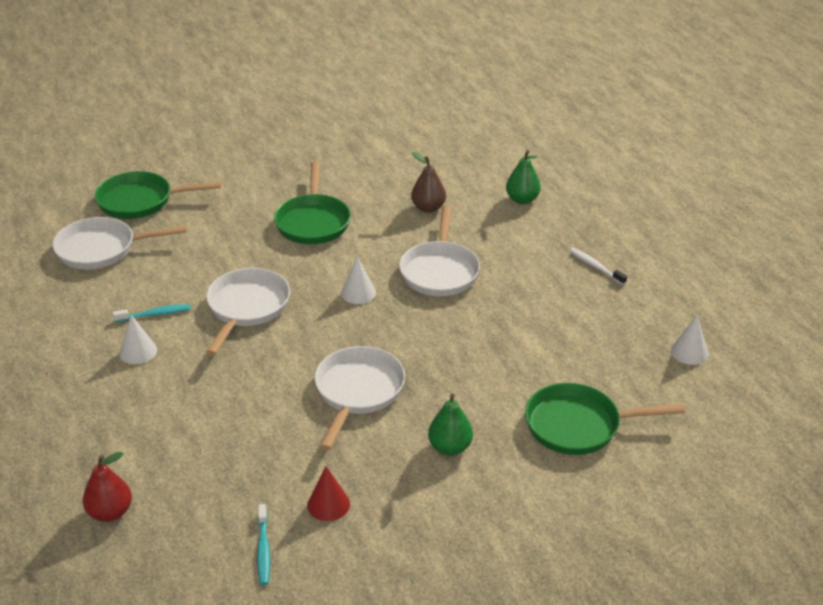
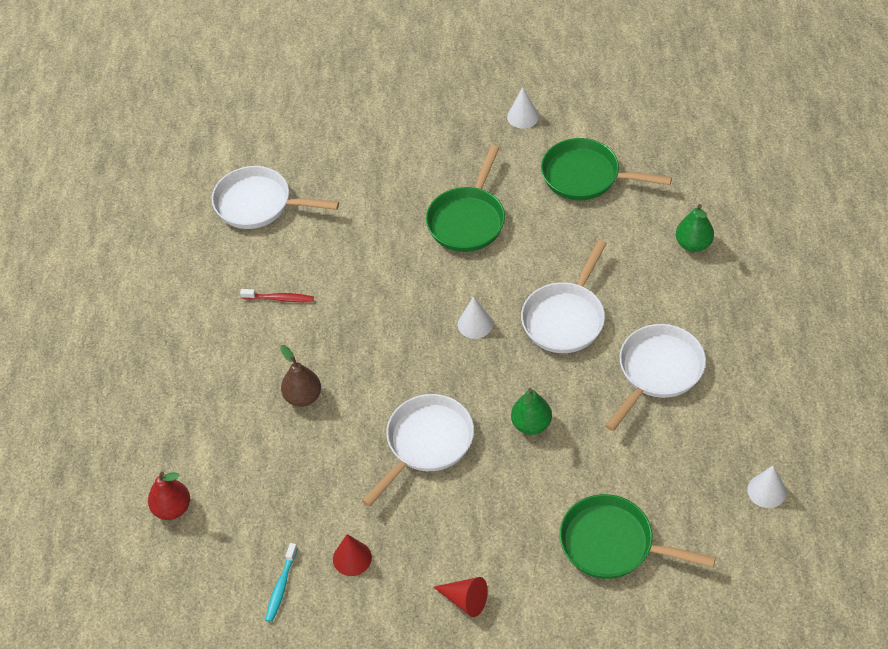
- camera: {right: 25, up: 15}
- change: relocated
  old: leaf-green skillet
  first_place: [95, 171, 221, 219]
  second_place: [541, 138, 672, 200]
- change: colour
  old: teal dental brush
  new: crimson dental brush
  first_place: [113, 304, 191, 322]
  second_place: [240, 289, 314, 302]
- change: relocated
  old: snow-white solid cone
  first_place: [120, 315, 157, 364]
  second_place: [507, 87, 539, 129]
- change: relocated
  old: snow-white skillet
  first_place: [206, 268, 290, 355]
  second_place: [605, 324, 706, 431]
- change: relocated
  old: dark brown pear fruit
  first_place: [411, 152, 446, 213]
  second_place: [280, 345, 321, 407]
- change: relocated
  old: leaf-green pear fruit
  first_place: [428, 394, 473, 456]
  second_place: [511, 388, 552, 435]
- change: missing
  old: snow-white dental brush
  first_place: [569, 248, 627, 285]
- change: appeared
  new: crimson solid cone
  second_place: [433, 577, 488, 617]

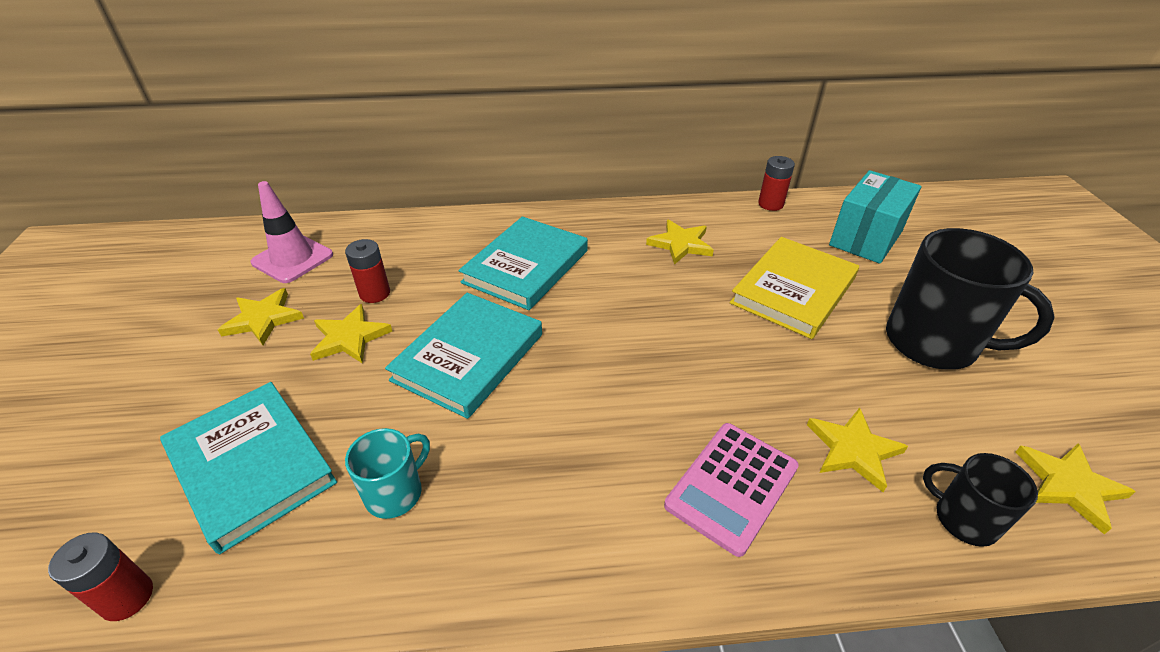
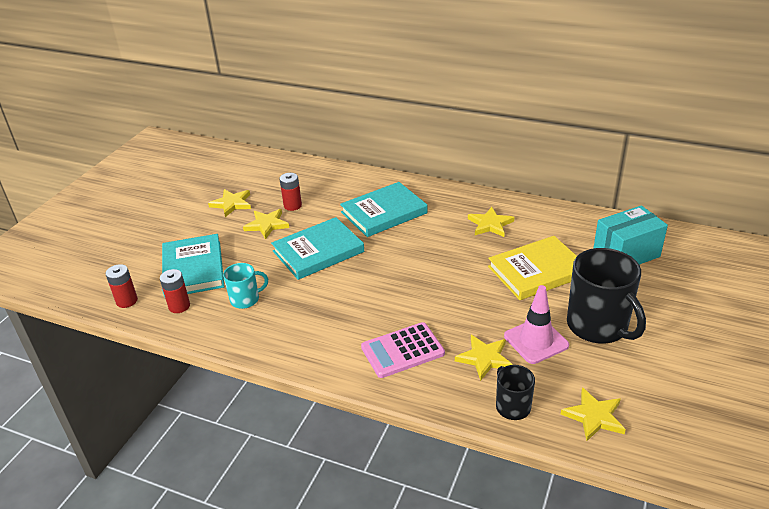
- camera: {right: 30, up: -5}
- change: relocated
  old: rose-pink safety cone
  first_place: [251, 181, 333, 283]
  second_place: [504, 285, 569, 364]
- change: relocated
  old: crimson battery
  first_place: [758, 156, 795, 211]
  second_place: [160, 269, 190, 313]

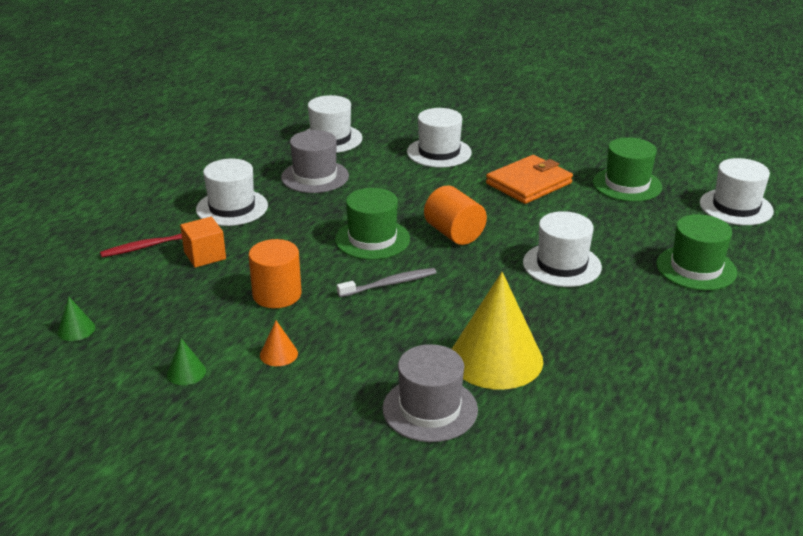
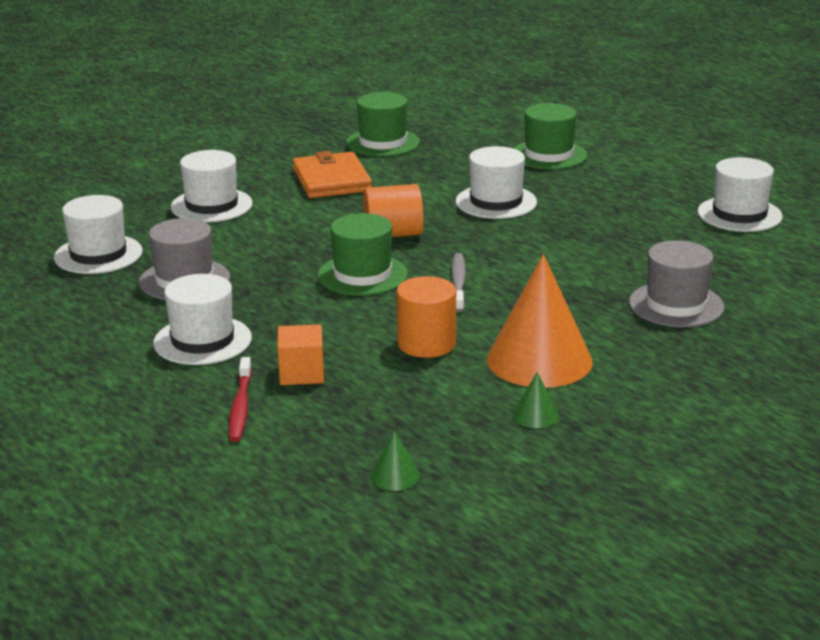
- camera: {right: -65, up: -5}
- change: size
  old: bright orange solid cone
  first_place: [260, 321, 298, 366]
  second_place: [487, 254, 593, 388]
  factor: 2.45
- change: missing
  old: golden solid cone
  first_place: [452, 272, 543, 390]
- change: relocated
  old: snow-white tall hat
  first_place: [700, 158, 774, 225]
  second_place: [698, 157, 783, 232]

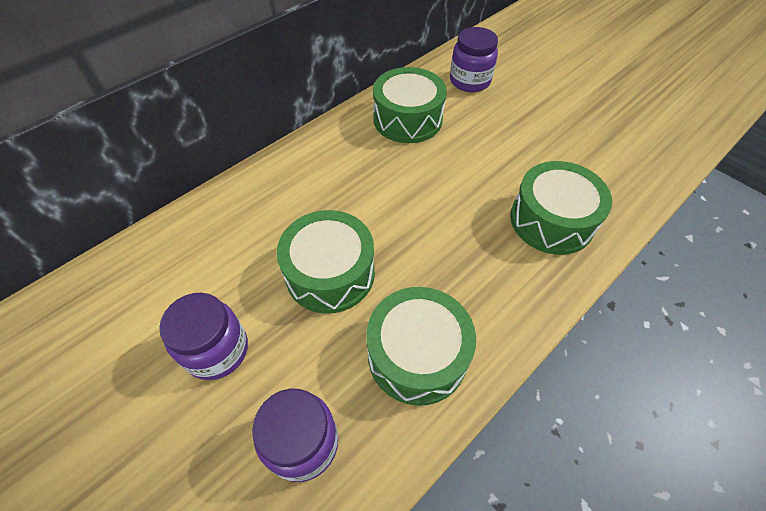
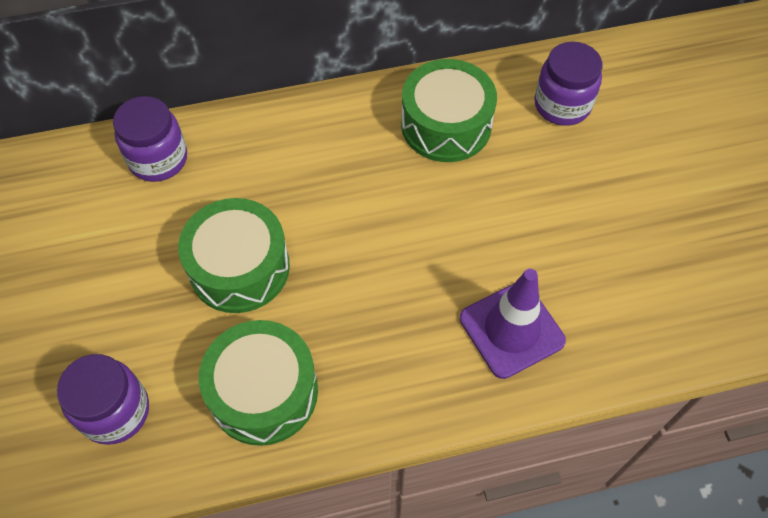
- camera: {right: 30, up: 5}
- change: relocated
  old: royal purple preserve jar
  first_place: [159, 293, 248, 380]
  second_place: [113, 96, 187, 182]
- change: exchanged
  old: leaf-green drum
  new: royal purple safety cone
  first_place: [510, 161, 612, 255]
  second_place: [460, 269, 566, 379]

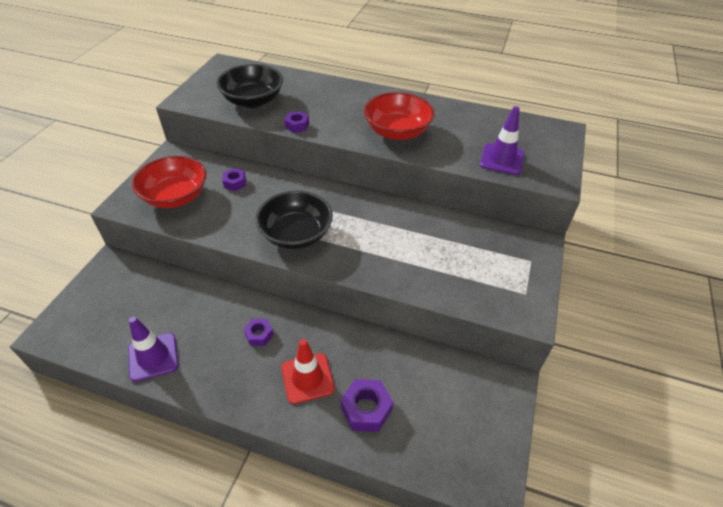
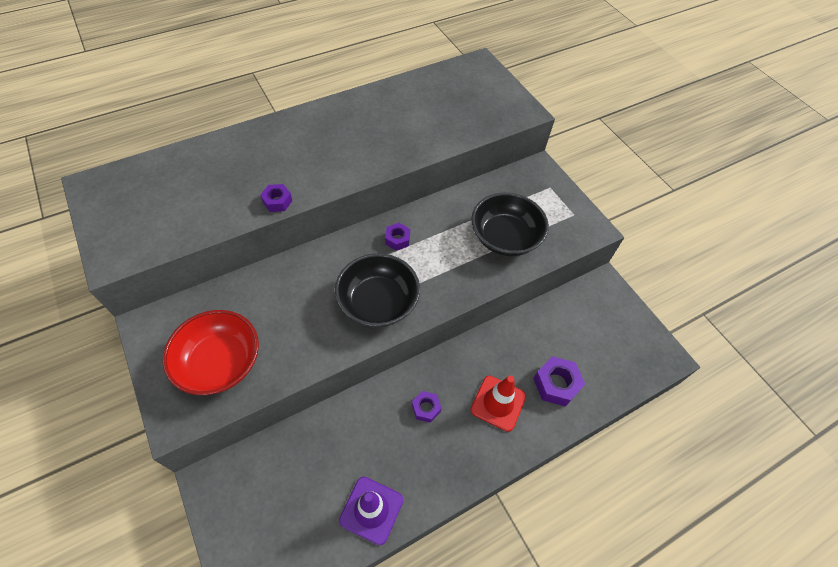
- camera: {right: -50, up: 10}
- change: relocated
  old: black serving bowl
  first_place: [216, 64, 283, 108]
  second_place: [471, 192, 549, 256]
- change: relocated
  old: royal purple hexagon nut
  first_place: [222, 168, 246, 191]
  second_place: [385, 223, 410, 251]
- change: missing
  old: crimson serving bowl
  first_place: [364, 92, 434, 140]
- change: missing
  old: royal purple safety cone
  first_place: [480, 106, 525, 175]

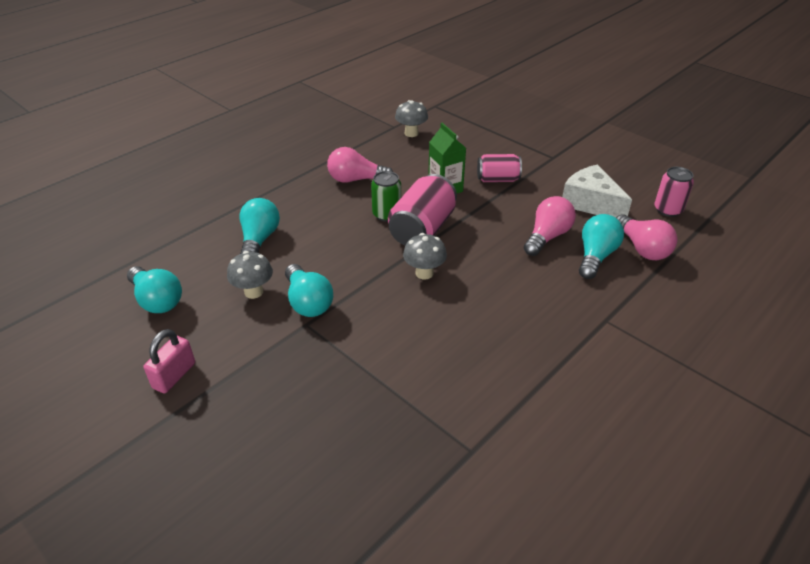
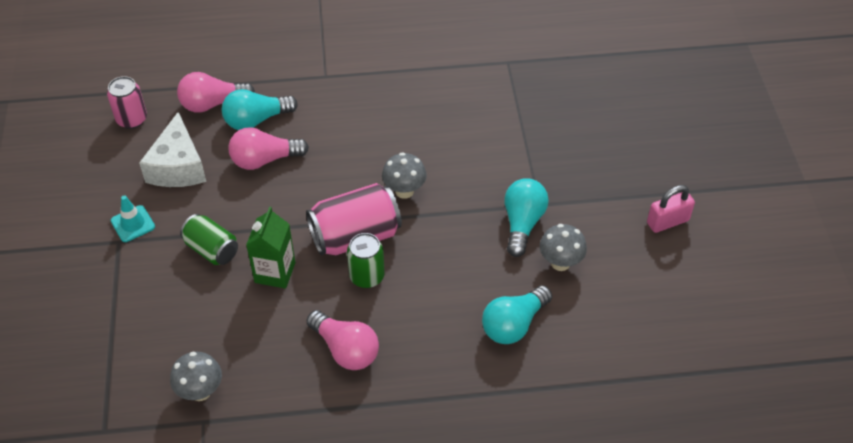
- camera: {right: -140, up: 10}
- change: missing
  old: teal bulb
  first_place: [127, 266, 182, 313]
- change: colour
  old: rose-pink tin
  new: leaf-green tin
  first_place: [477, 154, 522, 182]
  second_place: [180, 214, 238, 265]
- change: spun
  old: rose-pink bulb
  first_place: [616, 215, 677, 260]
  second_place: [177, 72, 255, 113]
  degrees: -120
- change: appeared
  new: teal safety cone
  second_place: [111, 195, 155, 242]

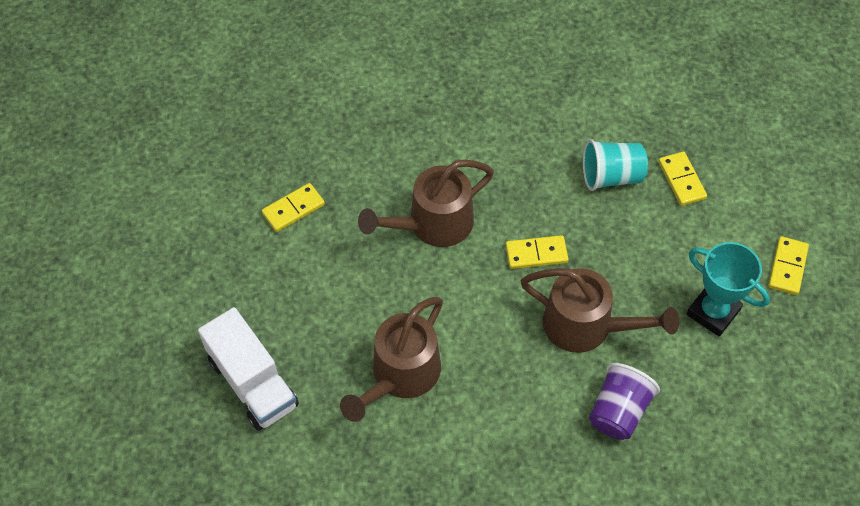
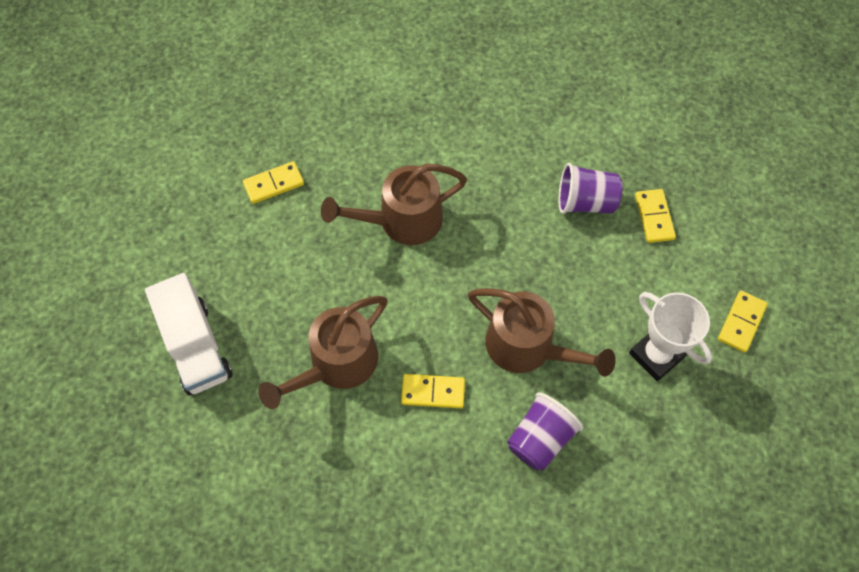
- camera: {right: 10, up: 5}
- change: relocated
  old: golden domino tile
  first_place: [506, 235, 568, 269]
  second_place: [401, 374, 465, 408]
- change: colour
  old: teal cup
  new: royal purple cup
  first_place: [583, 139, 648, 191]
  second_place: [558, 163, 622, 214]
- change: colour
  old: teal award cup
  new: snow-white award cup
  first_place: [686, 242, 770, 337]
  second_place: [629, 292, 712, 381]

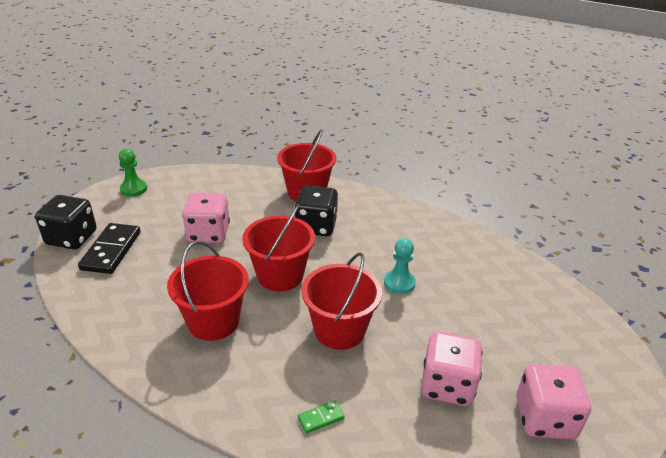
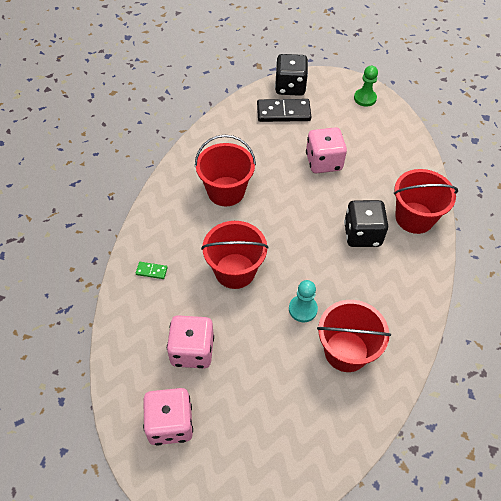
- camera: {right: 80, up: 20}
- change: relocated
  old: crimson pail
  first_place: [242, 205, 315, 291]
  second_place: [317, 300, 391, 372]
- change: spun
  old: leaf-green domino tile
  first_place: [298, 401, 345, 433]
  second_place: [136, 262, 168, 279]
  degrees: -45

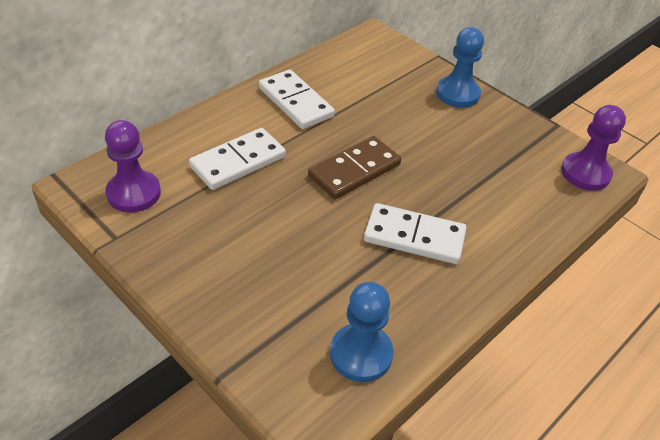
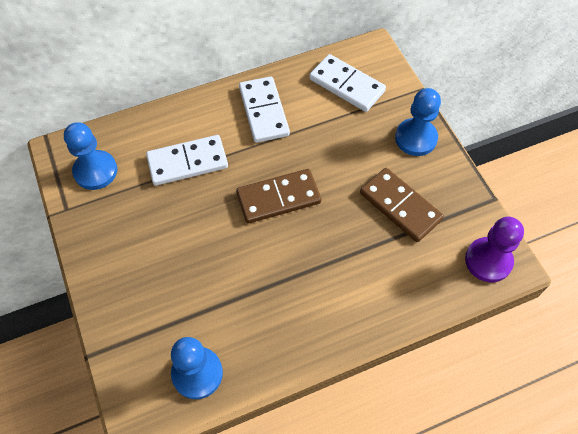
- camera: {right: 25, up: 15}
- change: colour
  old: royal purple chess pawn
  new: cobalt chess pawn
  first_place: [105, 120, 161, 213]
  second_place: [64, 123, 117, 190]
- change: relocated
  old: snow-white domino tile
  first_place: [364, 203, 467, 264]
  second_place: [309, 54, 386, 112]
- change: appeared
  new: dark brown domino tile
  second_place: [360, 168, 444, 242]

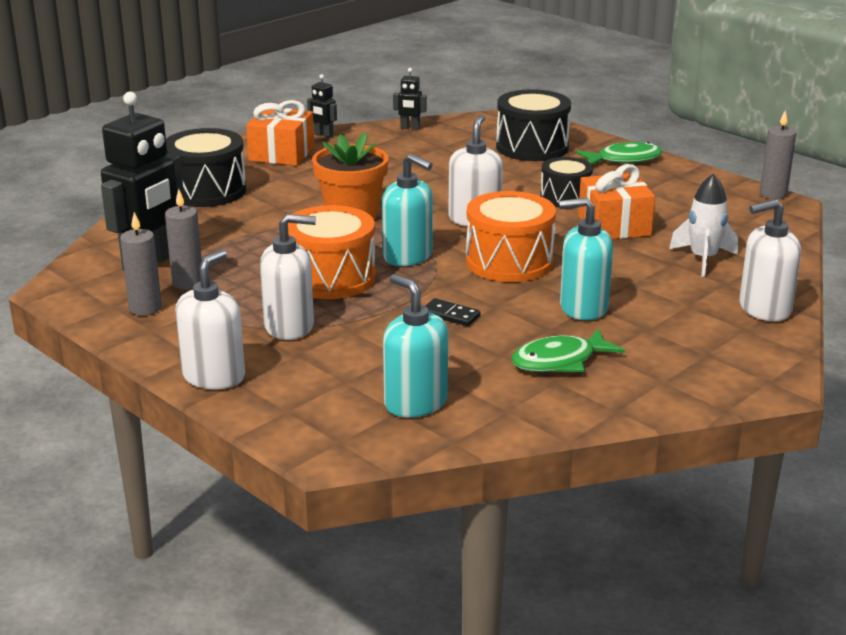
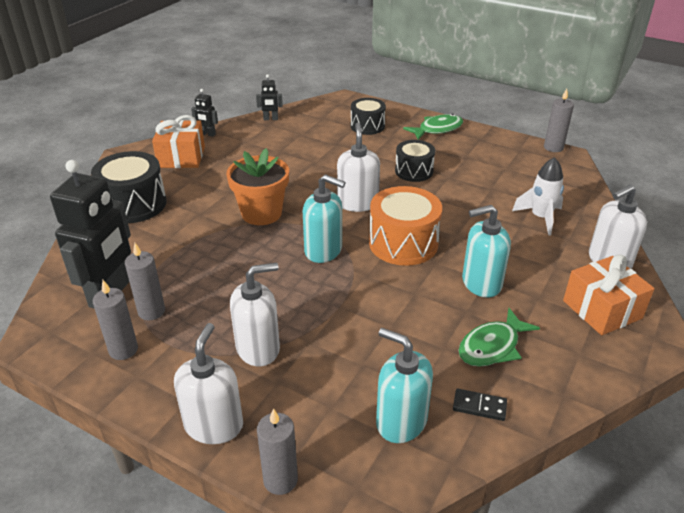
- camera: {right: -15, up: 10}
- change: missing
  old: bright orange drum
  first_place: [288, 205, 376, 299]
- change: relocated
  old: black domino tile
  first_place: [425, 298, 480, 326]
  second_place: [453, 389, 507, 421]
- change: size
  old: black drum
  first_place: [496, 89, 571, 161]
  second_place: [351, 98, 386, 135]
  factor: 0.64
- change: relocated
  old: bright orange gift
  first_place: [578, 164, 655, 239]
  second_place: [563, 254, 655, 335]
- change: appeared
  new: grey pillar candle
  second_place: [257, 408, 298, 495]

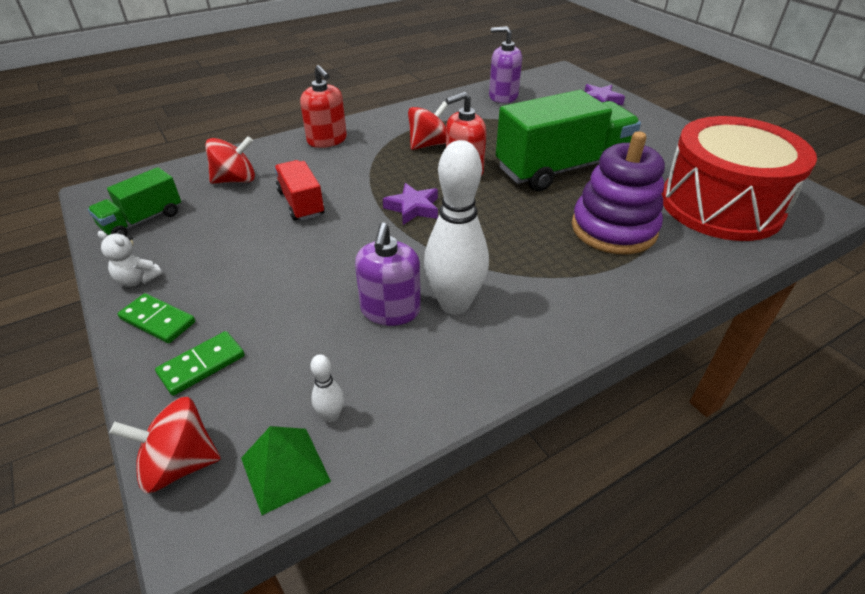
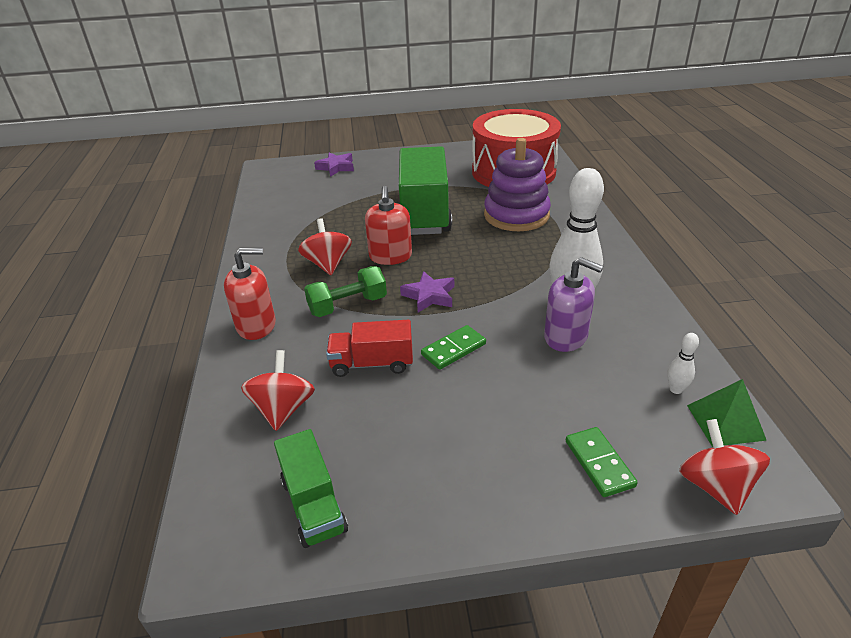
- camera: {right: -65, up: -5}
- change: missing
  old: snow-white teddy bear
  first_place: [98, 231, 163, 287]
- change: spun
  old: crimson whirligig
  first_place: [109, 397, 221, 494]
  second_place: [679, 419, 770, 515]
  degrees: 150
- change: relocated
  old: leaf-green domino tile
  first_place: [118, 293, 195, 343]
  second_place: [421, 325, 486, 370]
- change: missing
  old: royal purple soap pump
  first_place: [489, 26, 522, 103]
- change: appeared
  new: leaf-green dumbbell
  second_place: [304, 266, 387, 317]

